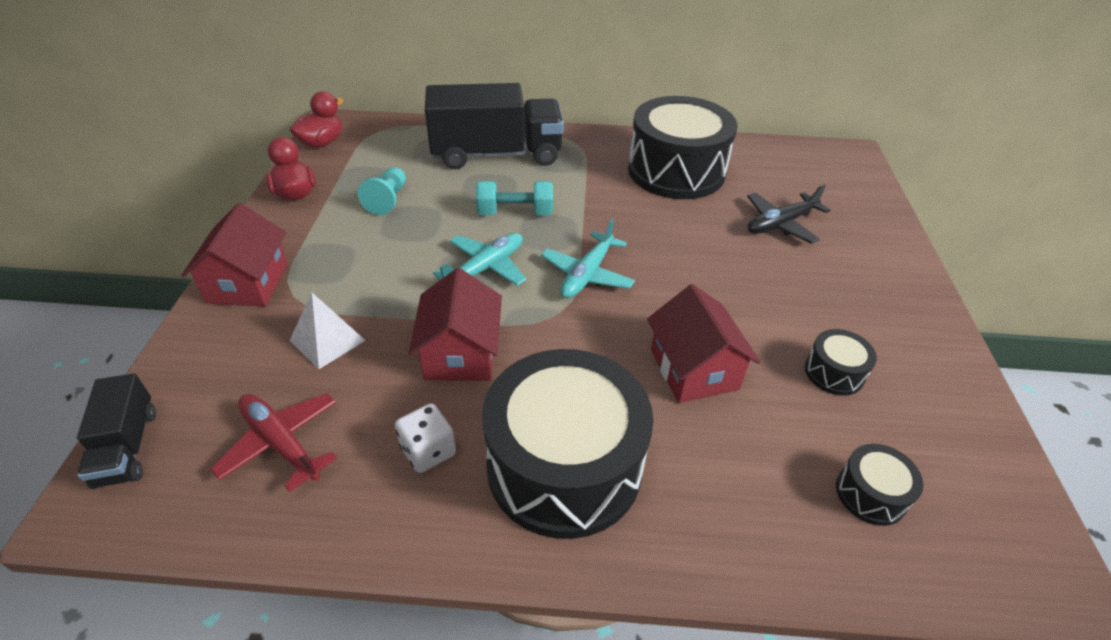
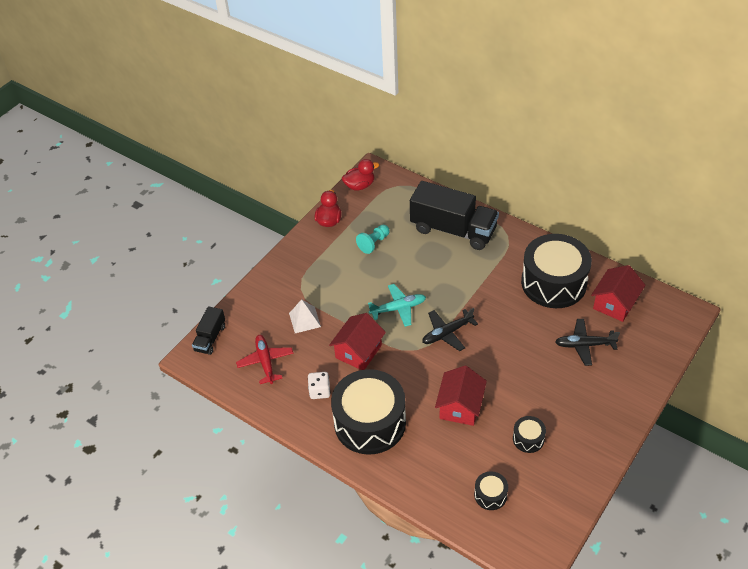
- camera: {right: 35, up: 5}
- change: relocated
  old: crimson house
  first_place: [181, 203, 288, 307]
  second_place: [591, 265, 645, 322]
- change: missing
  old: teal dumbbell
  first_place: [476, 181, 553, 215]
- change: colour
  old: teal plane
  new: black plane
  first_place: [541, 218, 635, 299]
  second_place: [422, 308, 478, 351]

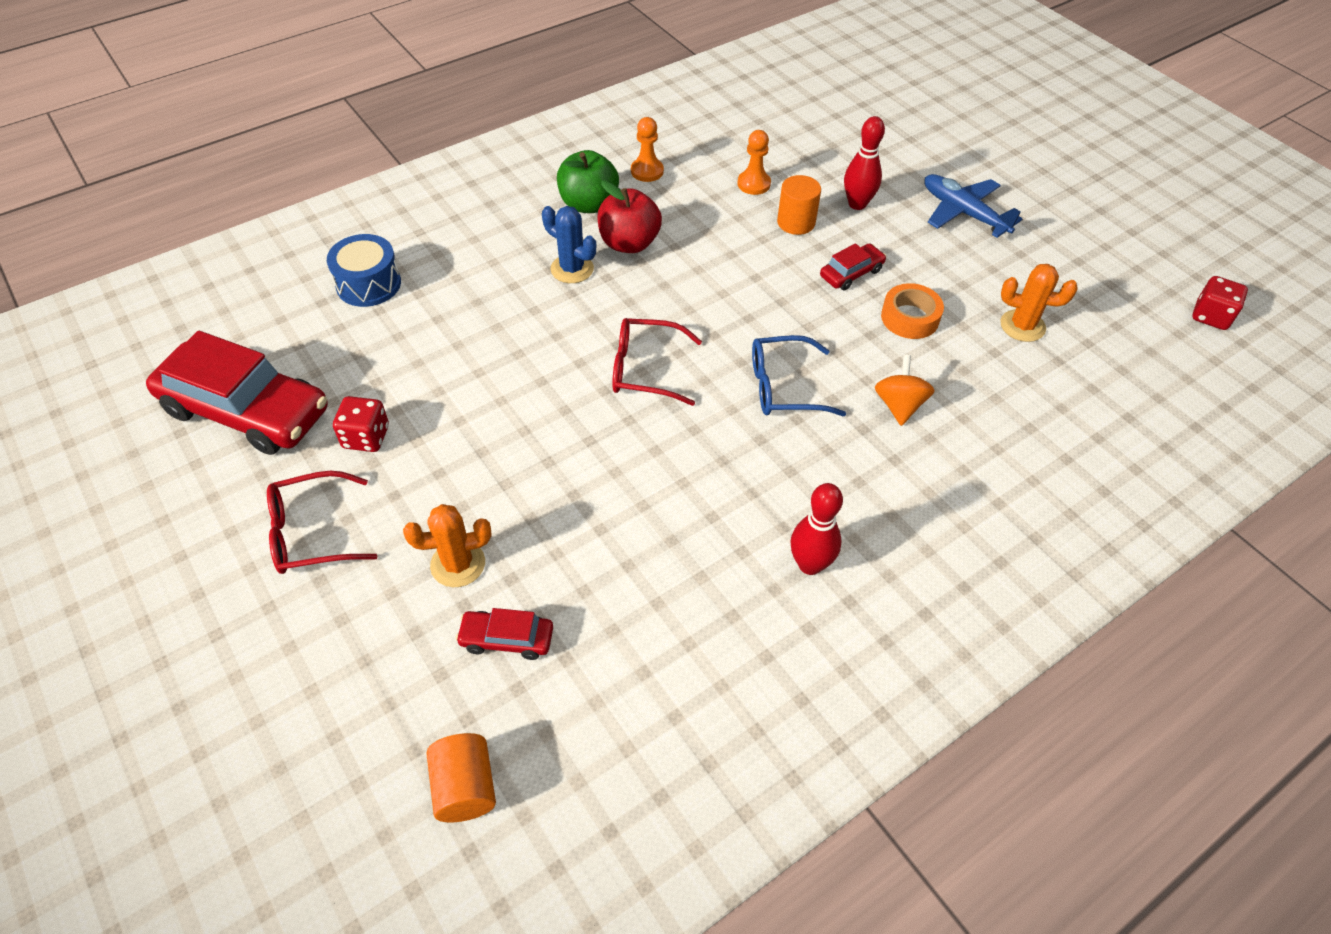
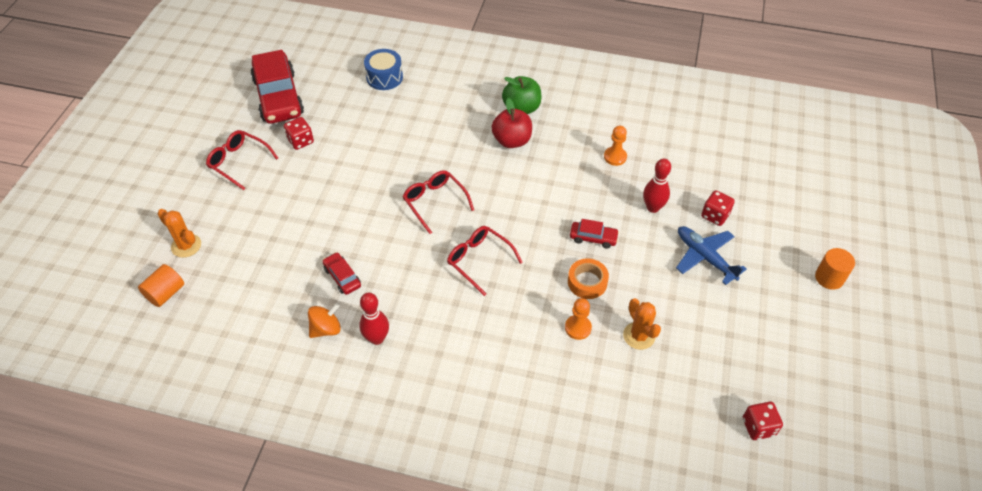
- camera: {right: 50, up: 0}
- change: relocated
  old: bright orange prickly plant
  first_place: [403, 504, 492, 587]
  second_place: [158, 209, 201, 258]
- change: relocated
  old: crimson car
  first_place: [456, 608, 553, 660]
  second_place: [322, 252, 361, 295]
- change: missing
  old: cobalt prickly plant
  first_place: [542, 206, 596, 283]
- change: relocated
  old: bright orange chess pawn
  first_place: [631, 117, 664, 182]
  second_place: [565, 298, 592, 340]
- change: colour
  old: cobalt glasses
  new: crimson glasses
  first_place: [752, 335, 846, 416]
  second_place: [447, 226, 523, 296]
- change: relocated
  old: bright orange cylinder
  first_place: [777, 175, 821, 235]
  second_place: [815, 248, 855, 290]
- change: relocated
  old: bright orange whirligig
  first_place: [875, 355, 935, 426]
  second_place: [308, 303, 341, 338]
- change: spun
  old: cobalt plane
  first_place: [924, 174, 1022, 238]
  second_place: [676, 226, 747, 285]
  degrees: -45
- change: appeared
  new: crimson game die
  second_place: [701, 190, 735, 226]

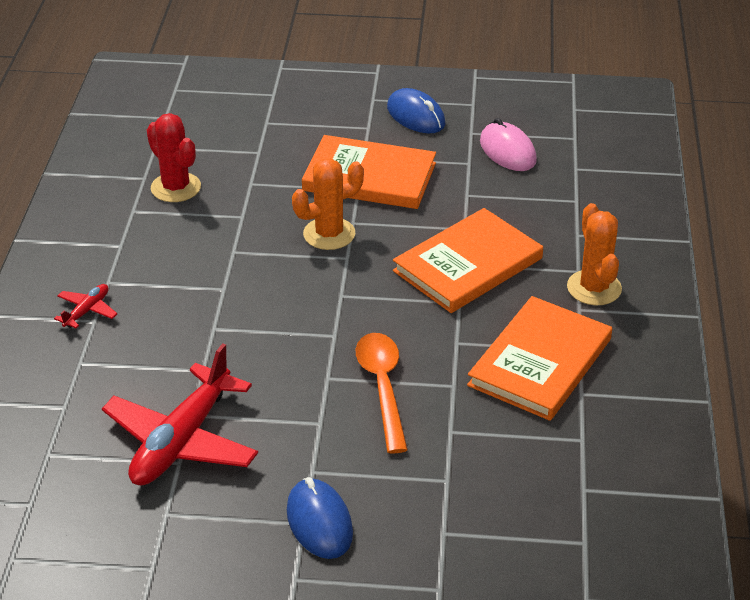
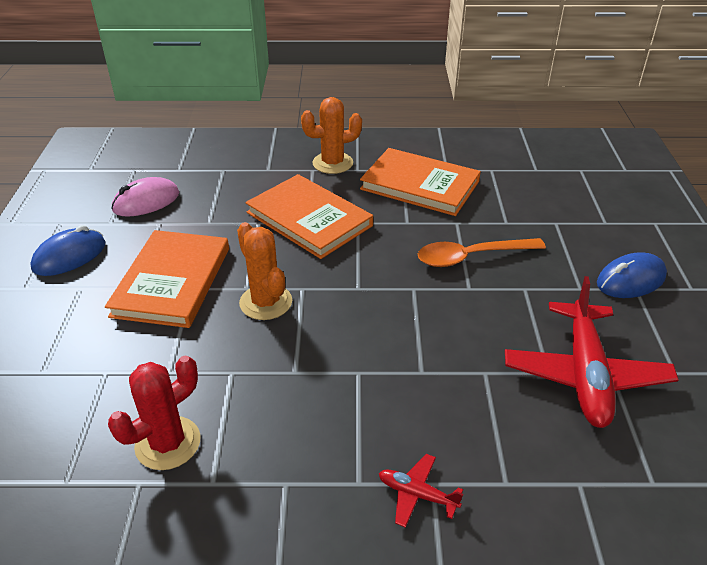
- camera: {right: -95, up: 0}
- change: spun
  old: crimson plane
  first_place: [102, 343, 258, 486]
  second_place: [505, 276, 679, 428]
  degrees: 75

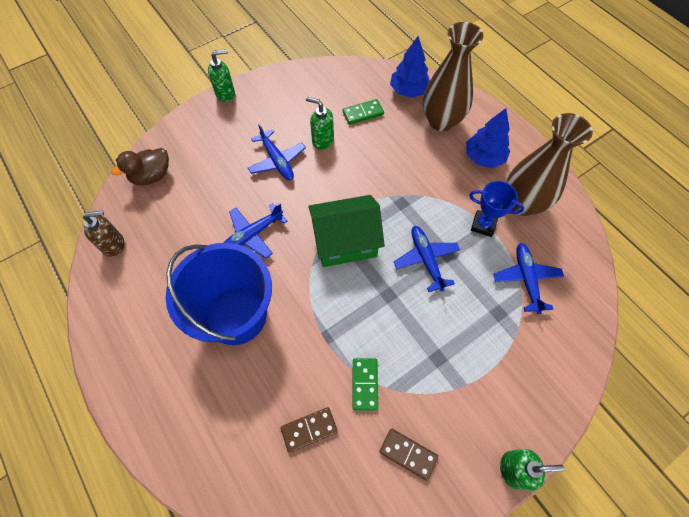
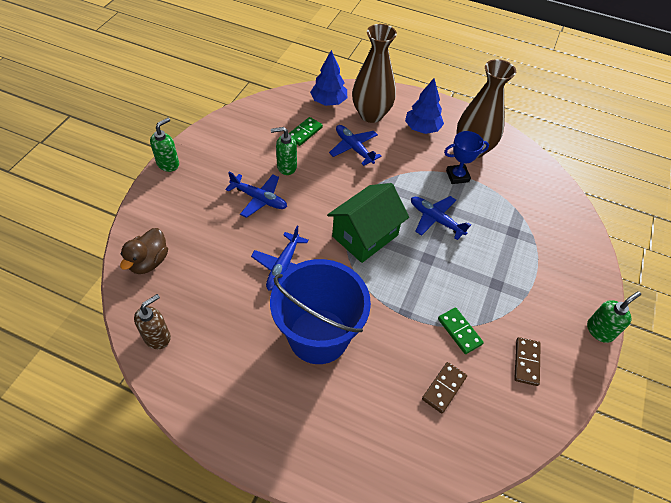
- camera: {right: -35, up: -10}
- change: spun
  old: dark brown domino tile
  first_place: [379, 429, 438, 481]
  second_place: [514, 337, 541, 386]
  degrees: -75
- change: relocated
  old: cobalt plane
  first_place: [493, 243, 564, 314]
  second_place: [329, 125, 382, 166]

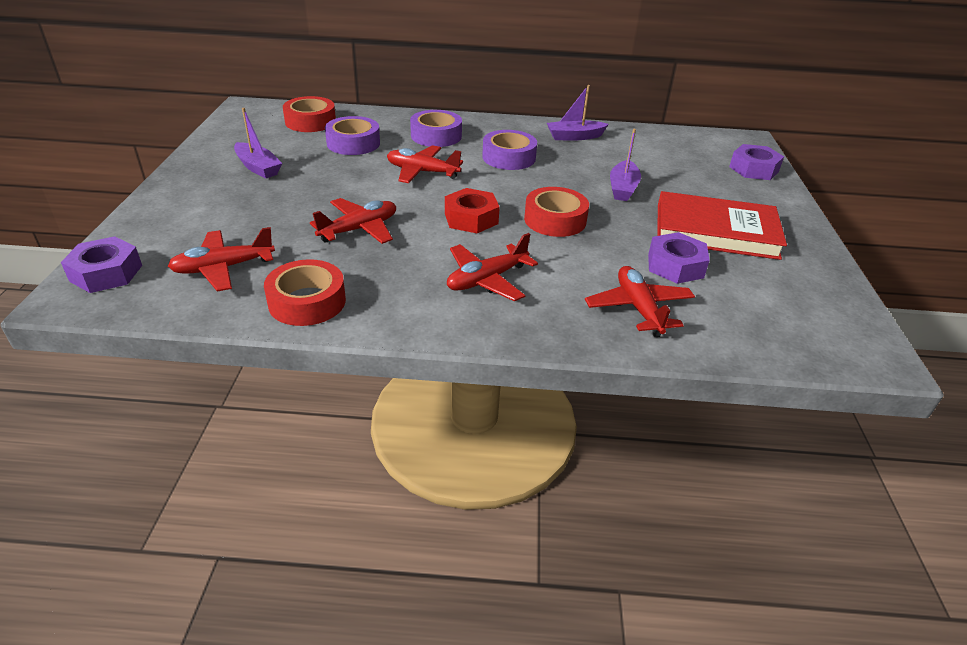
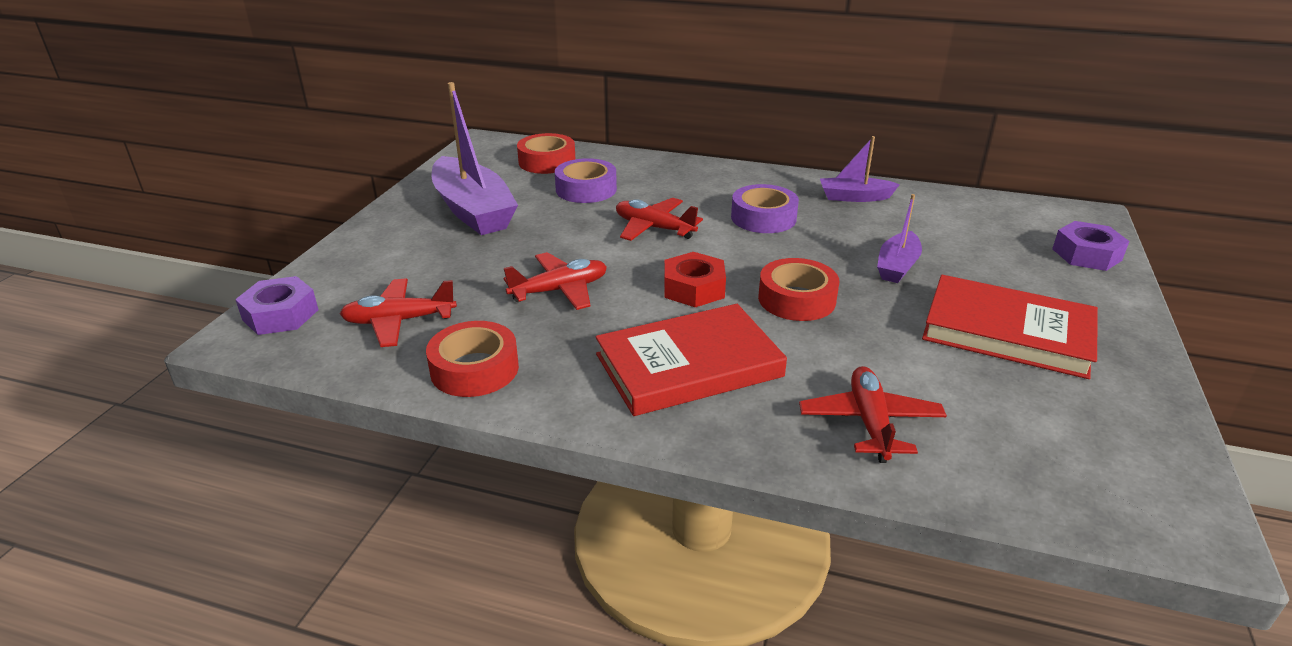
- camera: {right: 15, up: -5}
- change: size
  old: royal purple sailboat
  first_place: [234, 108, 282, 178]
  second_place: [431, 82, 518, 235]
  factor: 1.88
- change: missing
  old: royal purple tape
  first_place: [410, 110, 462, 147]
- change: exchanged
  old: crimson plane
  new: crimson book
  first_place: [447, 233, 538, 301]
  second_place: [595, 304, 787, 416]
- change: missing
  old: royal purple hexagon nut
  first_place: [648, 232, 710, 284]

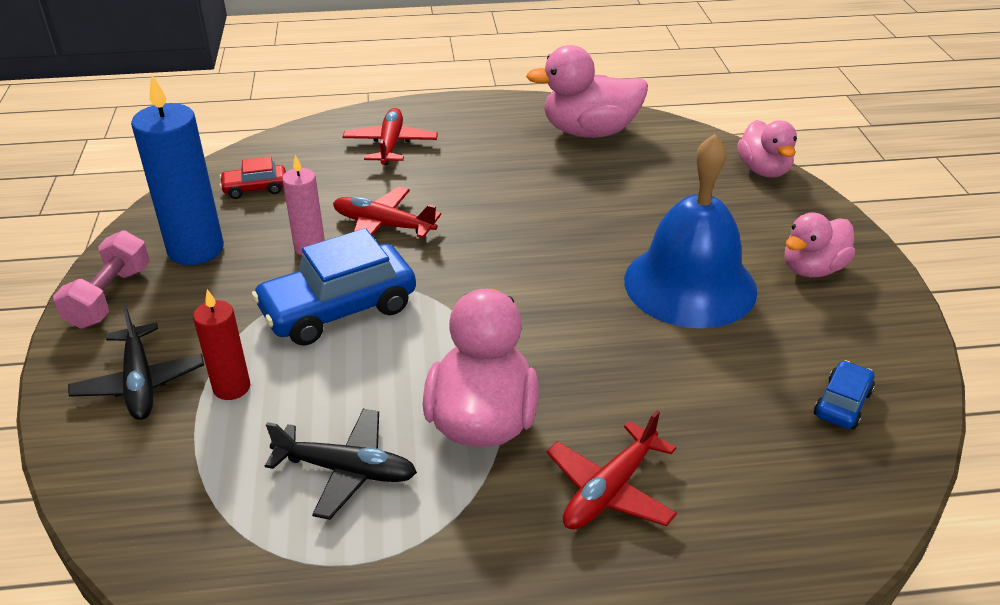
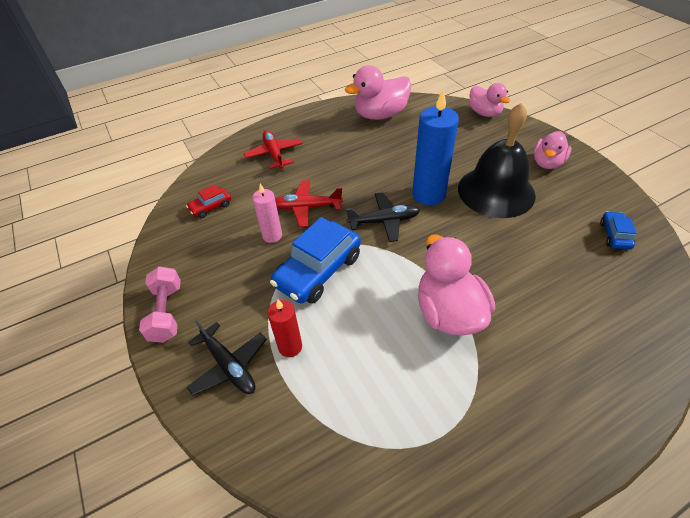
- camera: {right: -20, up: 10}
- change: relocated
  old: cobalt pillar candle
  first_place: [131, 75, 224, 265]
  second_place: [412, 90, 459, 205]
- change: relocated
  old: black plane
  first_place: [265, 409, 417, 520]
  second_place: [346, 192, 420, 242]
- change: missing
  old: crimson plane
  first_place: [546, 410, 677, 530]
- change: colour
  old: cobalt bell
  new: black bell
  first_place: [624, 134, 757, 328]
  second_place: [458, 103, 536, 218]

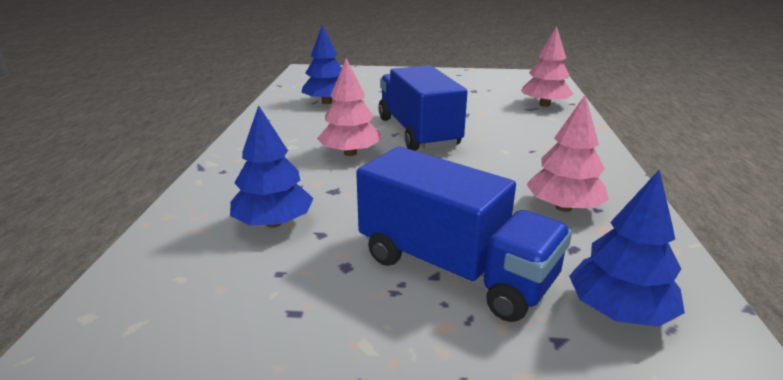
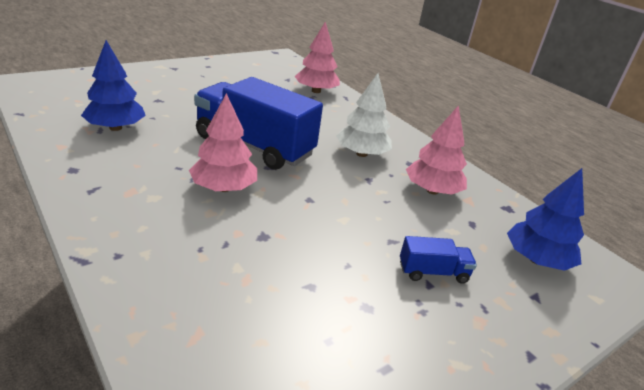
- camera: {right: -45, up: 5}
- change: missing
  old: cobalt tree
  first_place: [230, 105, 314, 228]
- change: size
  old: cobalt lorry
  first_place: [356, 147, 572, 322]
  second_place: [400, 236, 477, 284]
  factor: 0.43
- change: appeared
  new: snow-white tree
  second_place: [336, 73, 392, 157]

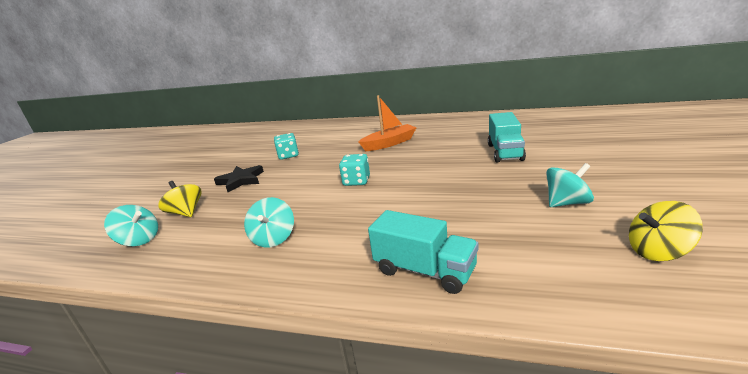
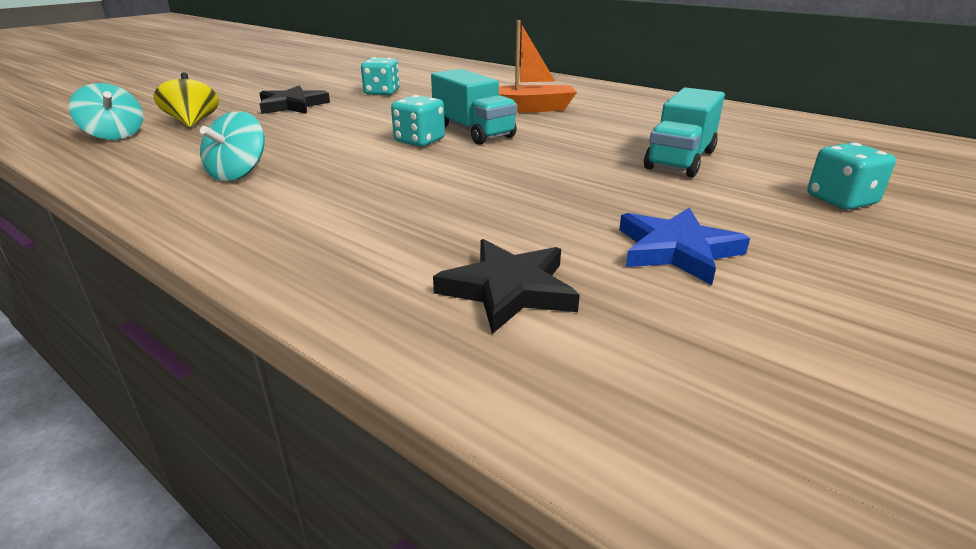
- camera: {right: 20, up: 5}
- change: relocated
  old: teal lorry
  first_place: [368, 210, 478, 294]
  second_place: [431, 69, 517, 145]
- change: exchanged
  old: teal whirligig
  new: cobalt star shape
  first_place: [546, 163, 594, 207]
  second_place: [619, 207, 750, 285]
- change: missing
  old: golden whirligig
  first_place: [629, 201, 703, 261]
- change: appeared
  new: black star shape
  second_place: [433, 239, 580, 334]
- change: appeared
  new: teal game die
  second_place: [807, 142, 896, 210]

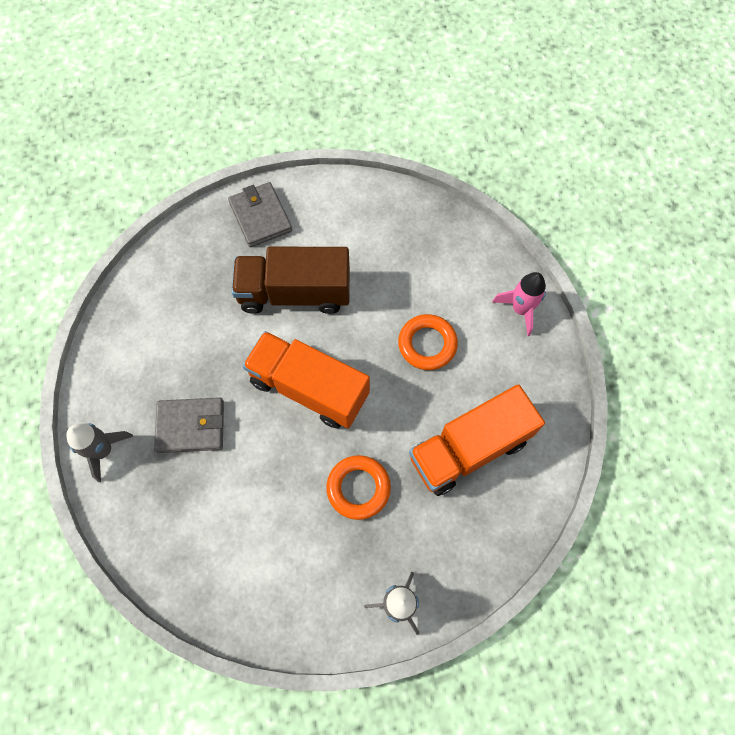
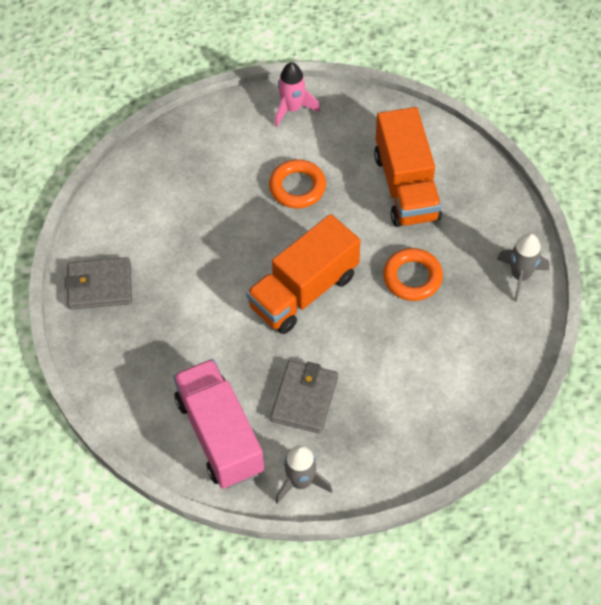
- camera: {right: -70, up: -10}
- change: missing
  old: dark brown lorry
  first_place: [232, 247, 350, 314]
- change: appeared
  new: rose-pink lorry
  second_place: [173, 359, 264, 489]

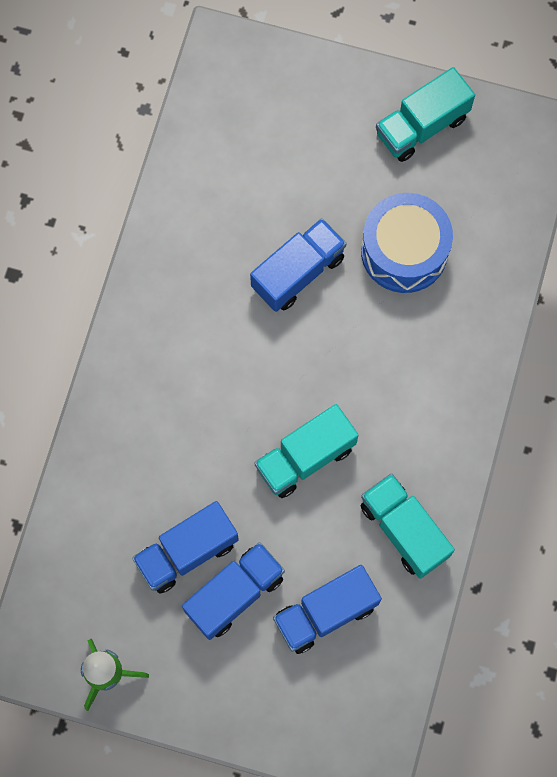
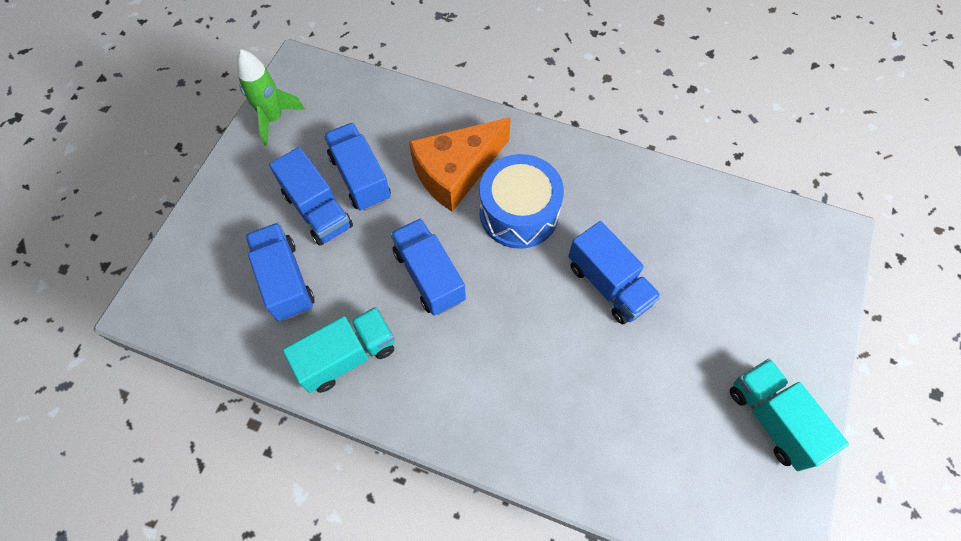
- camera: {right: 95, up: -10}
- change: colour
  old: teal lorry
  new: cobalt lorry
  first_place: [254, 404, 358, 498]
  second_place: [390, 218, 466, 316]
- change: relocated
  old: cobalt drum
  first_place: [361, 193, 453, 293]
  second_place: [480, 154, 564, 249]
- change: appeared
  new: bright orange cheese wedge
  second_place: [409, 117, 511, 212]

